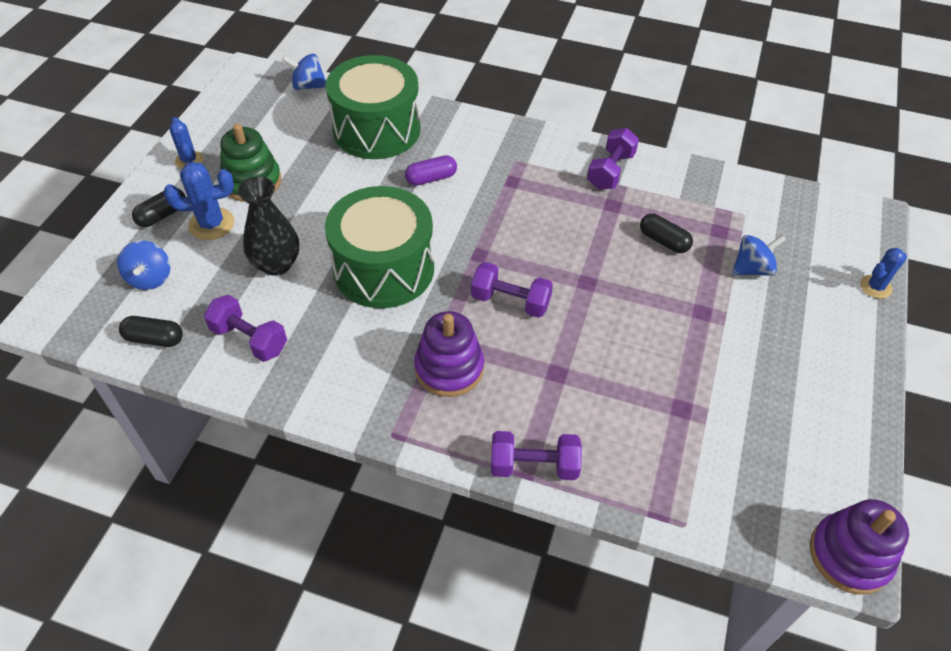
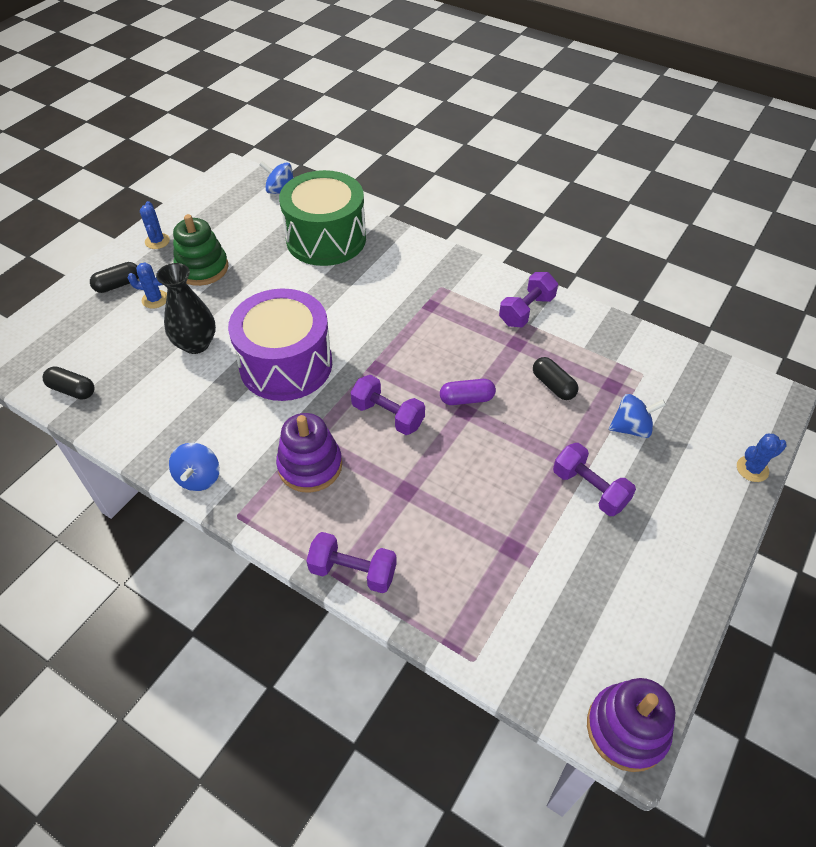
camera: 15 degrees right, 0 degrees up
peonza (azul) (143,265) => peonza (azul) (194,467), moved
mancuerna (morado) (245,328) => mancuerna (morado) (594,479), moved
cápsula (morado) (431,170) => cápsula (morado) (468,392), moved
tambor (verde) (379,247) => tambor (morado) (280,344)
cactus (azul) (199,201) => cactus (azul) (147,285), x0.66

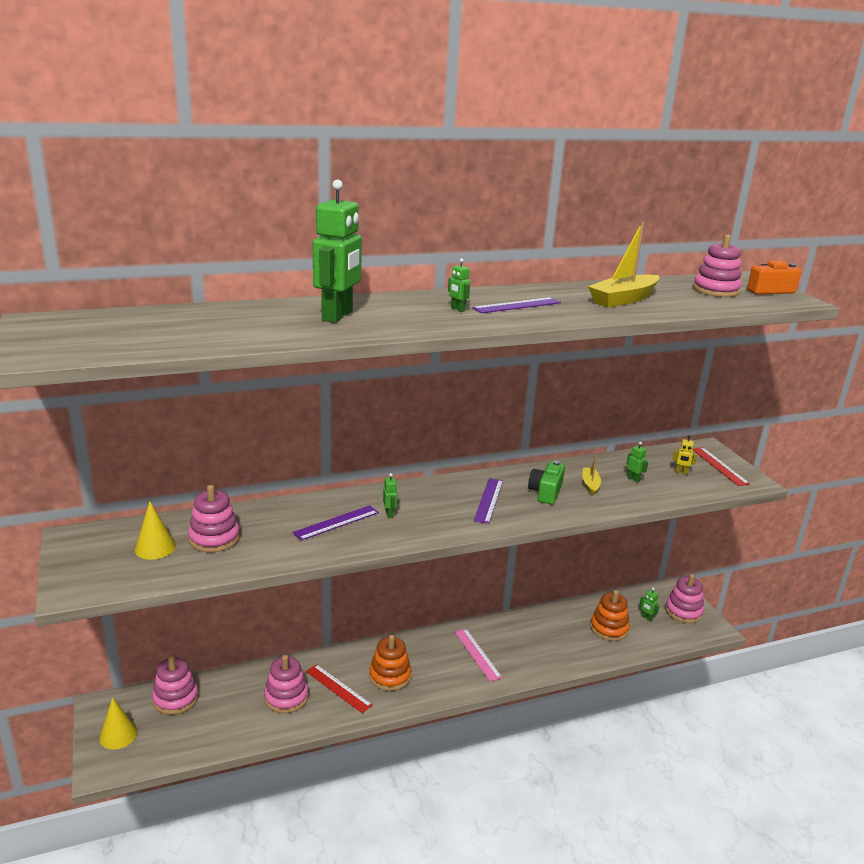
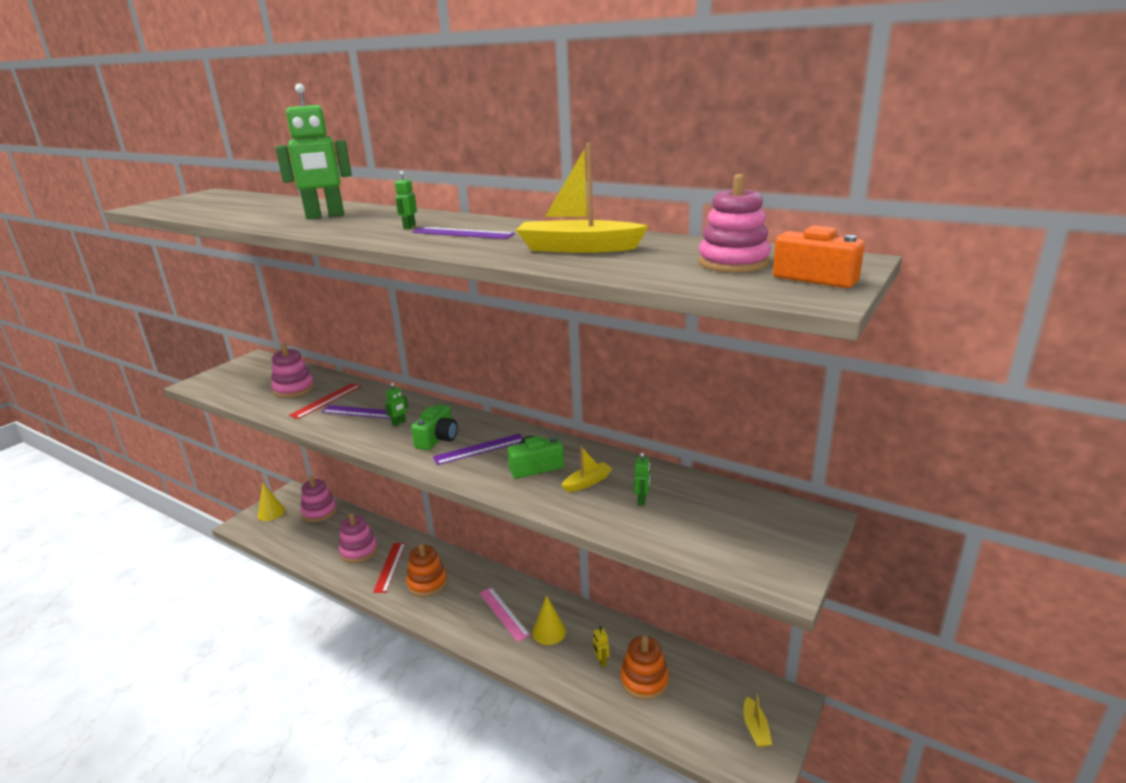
camera: 55 degrees right, 0 degrees up
robot (verde) (649,605) => nothing
nothing => cámara (verde) (434,427)
cono (amarillo) (155,530) => cono (amarillo) (549,620), moved
robot (amarillo) (685,455) => robot (amarillo) (601,646), moved
regla (rojo) (721,466) => regla (rojo) (325,401), moved
juguete apilable (rosa) (684,598) => barco (amarillo) (757,720)
regla (rosa) (478,655) => regla (rosa) (504,614), 60 degrees counterclockwise

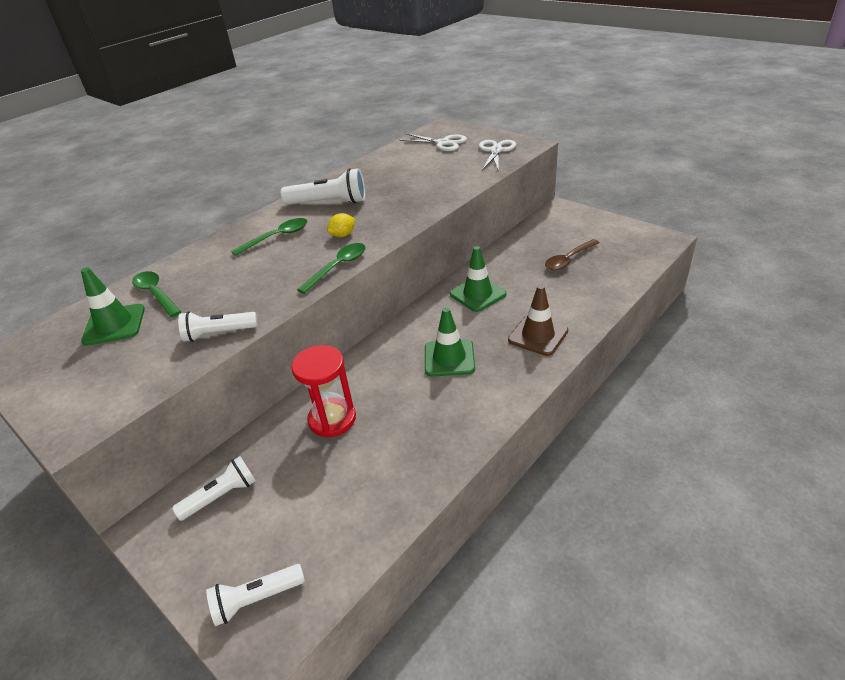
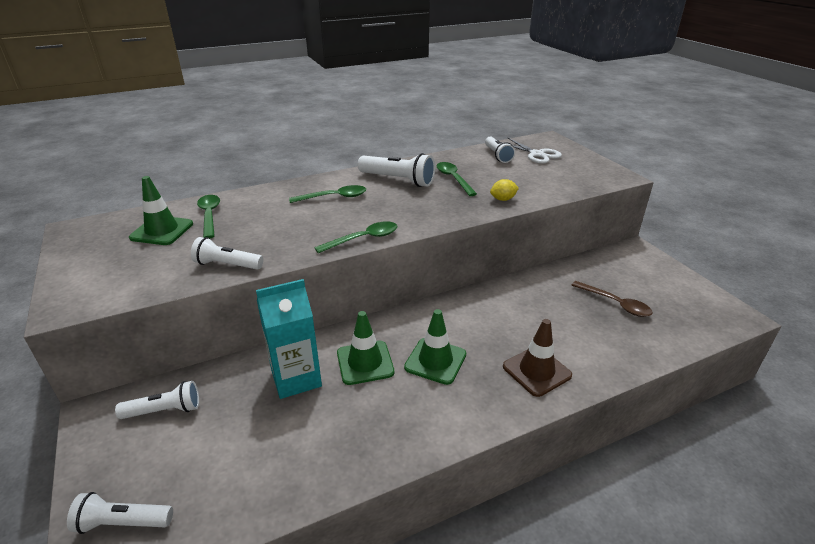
camera: 20 degrees right, 5 degrees down
tijeras (blanco) (497,155) => nothing
nothing => cuchara (verde) (457,179)
nothing => lámpara de mano (blanco) (500,150)
limón (amarillo) (341,225) => limón (amarillo) (504,190), moved
cono de tráfico (verde) (478,279) => cono de tráfico (verde) (365,348), moved
reloj de arena (rojo) (323,391) => cartón de leche (turquesa) (289,339)
cuchara (marrón) (572,254) => cuchara (marrón) (612,299), 120 degrees counterclockwise

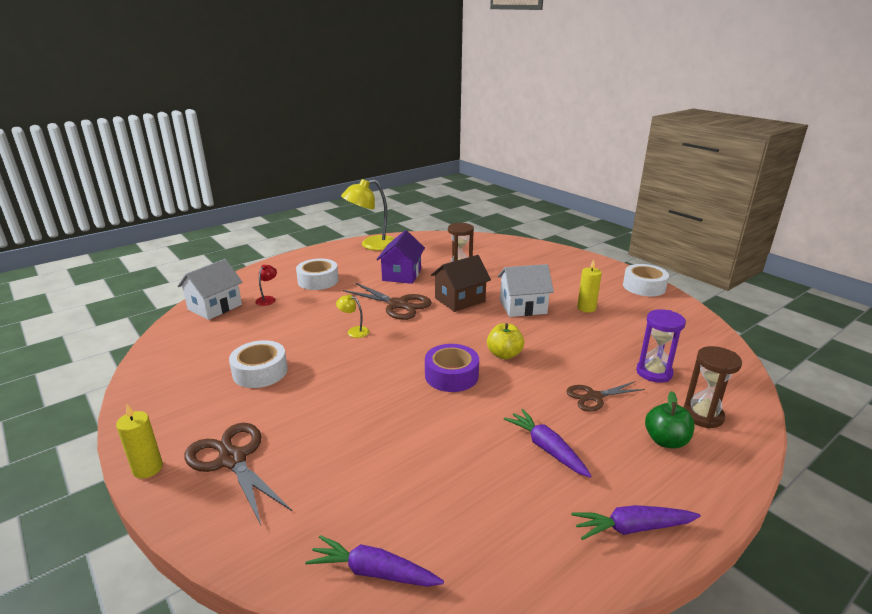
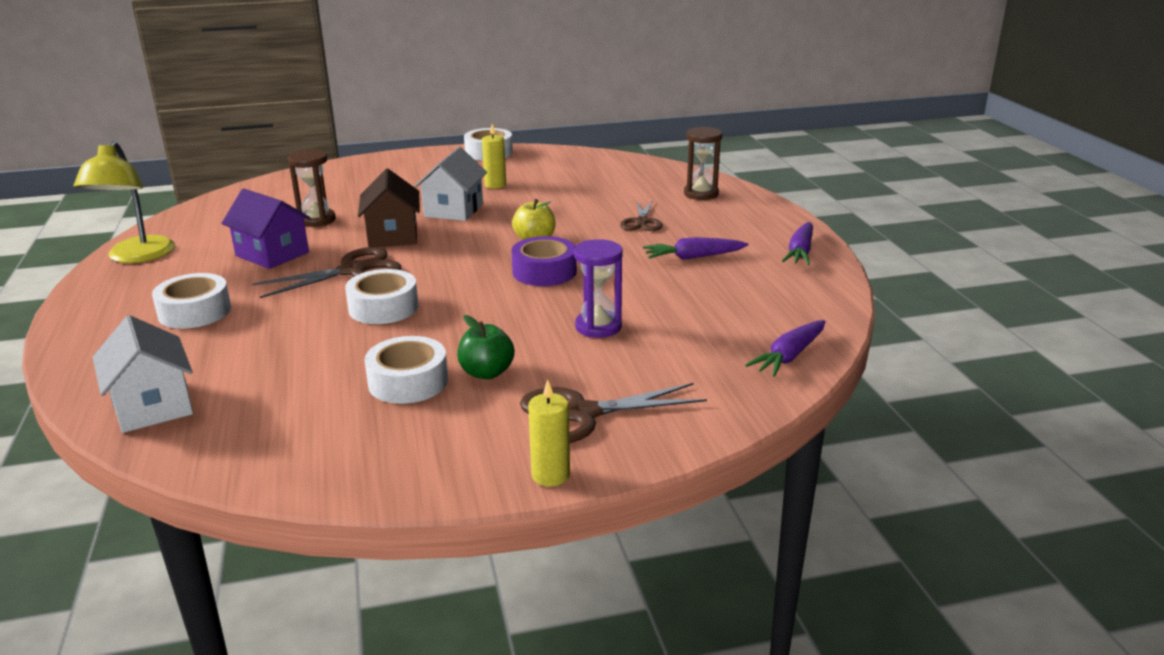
camera: 65 degrees left, 0 degrees up
lámpara (rojo) (266,285) => nothing
reloj de arena (morado) (661,346) => reloj de arena (morado) (598,288), moved
manzana (verde) (670,419) => manzana (verde) (486,347), moved
lámpara (amarillo) (352,316) => cinta adhesiva (blanco) (381,296)

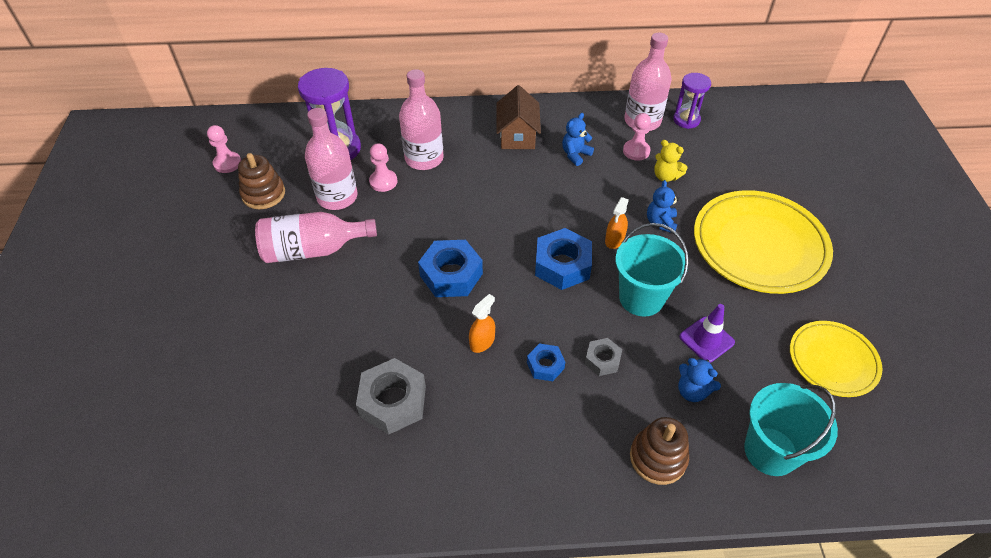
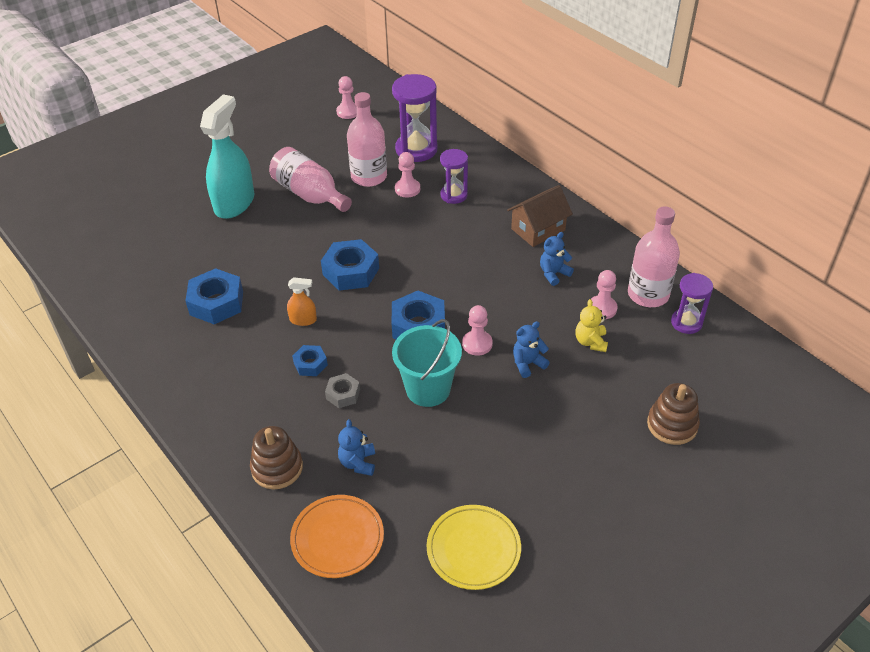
camera: 55 degrees right, 5 degrees down
cono de tráfico (morado) (707,333) => nothing
plato (amarillo) (763,242) => nothing
nothing => pulverizador (turquesa) (227,156)
juguete apilable (marrón) (261,181) => juguete apilable (marrón) (673,414), moved
botella (rosa) (421,119) => reloj de arena (morado) (454,176)
pulverizador (naranja) (617,223) => peón (rosa) (477,330)
balde (turquesa) (791,429) => plato (naranja) (337,536)
tuerca (gris) (391,396) => tuerca (azul) (214,296)
osito (azul) (578,139) => osito (azul) (557,259), 45 degrees counterclockwise

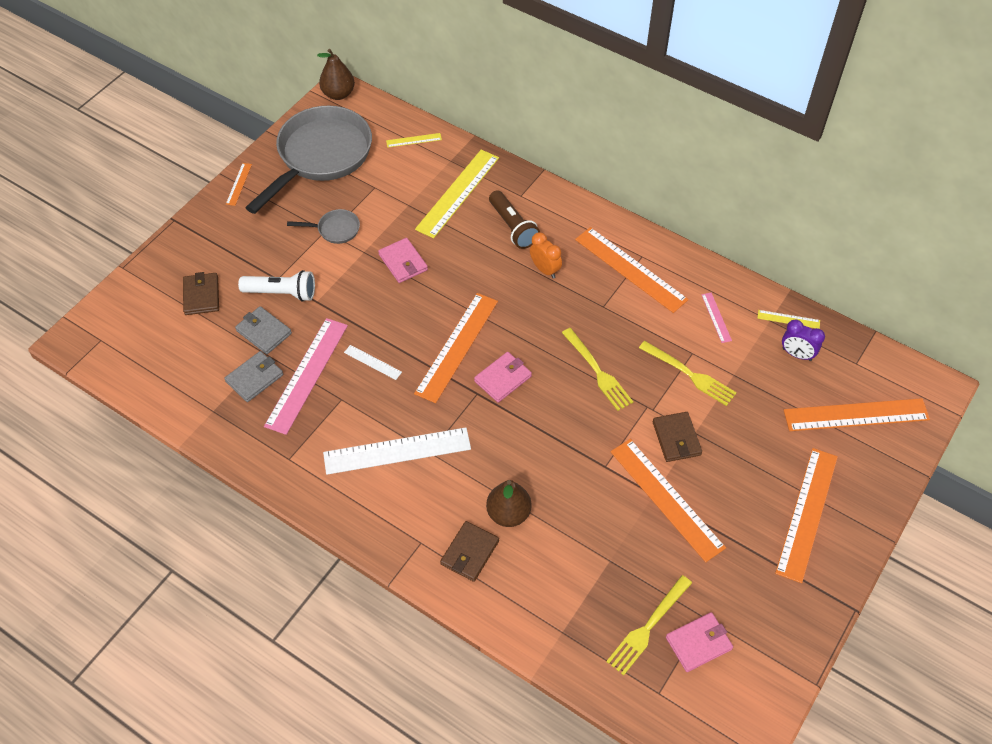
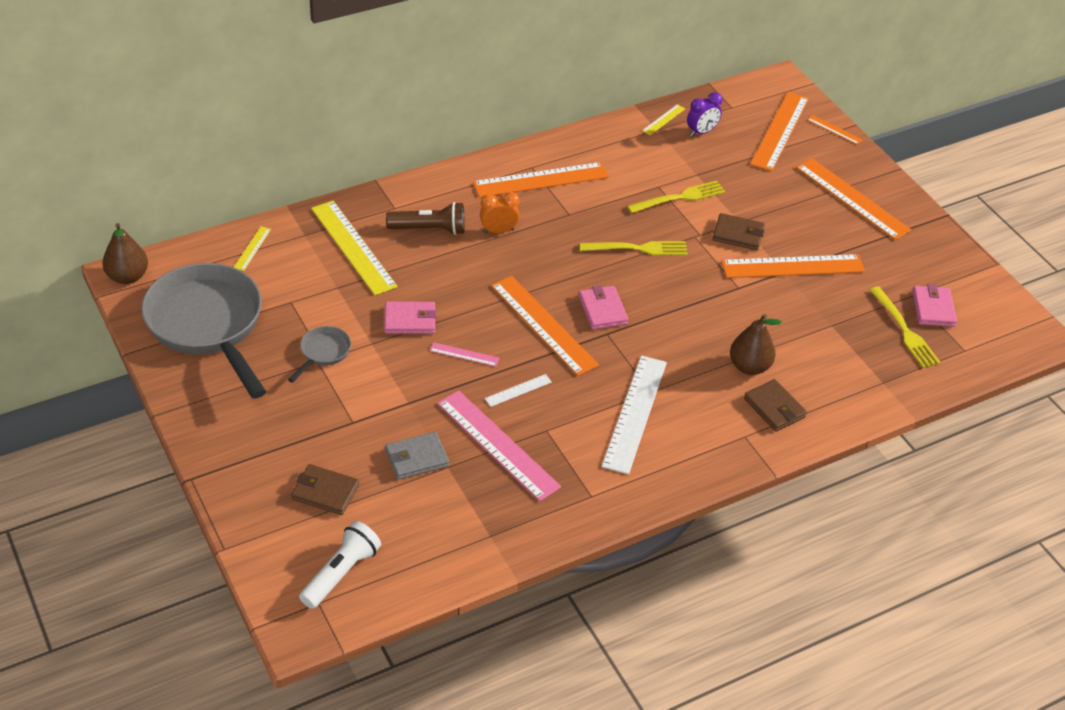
camera: 65 degrees left, 10 degrees down
cartera (gris) (253,376) => nothing
regla (naranja) (239,184) => regla (naranja) (835,130), moved
lámpara de mano (blanco) (276,286) => lámpara de mano (blanco) (340,565), moved
regla (rosa) (716,318) => regla (rosa) (464,354), moved

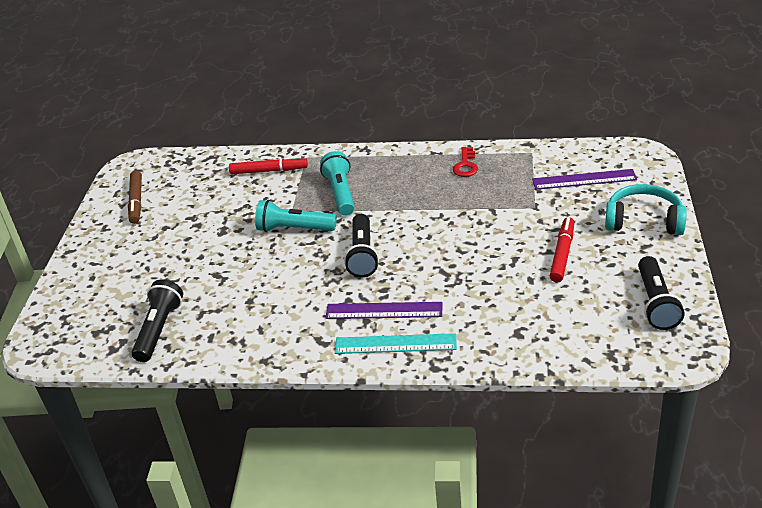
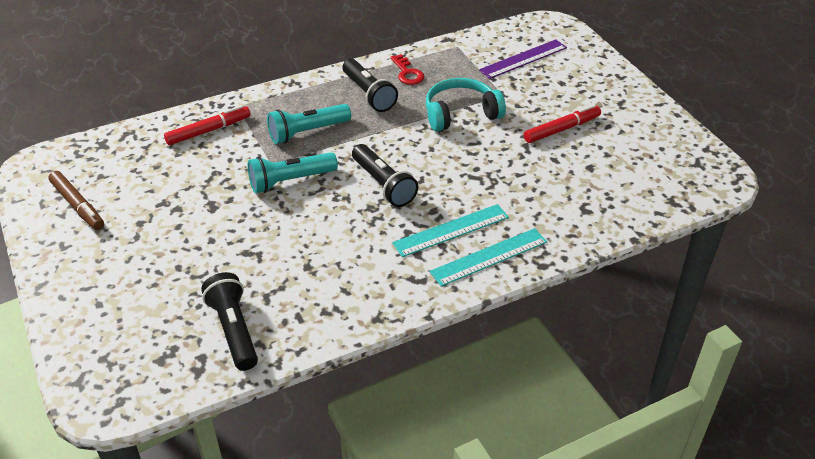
camera: 35 degrees left, 5 degrees up
auriculares (turquesa) (646,209) => auriculares (turquesa) (466,104), moved
lámpara de mano (negro) (661,293) => lámpara de mano (negro) (370,85), moved
regla (morado) (384,310) => regla (turquesa) (450,230)
lámpara de mano (turquesa) (337,183) => lámpara de mano (turquesa) (309,124), 75 degrees counterclockwise
rotulador (rojo) (562,249) => rotulador (rojo) (562,124), 75 degrees clockwise

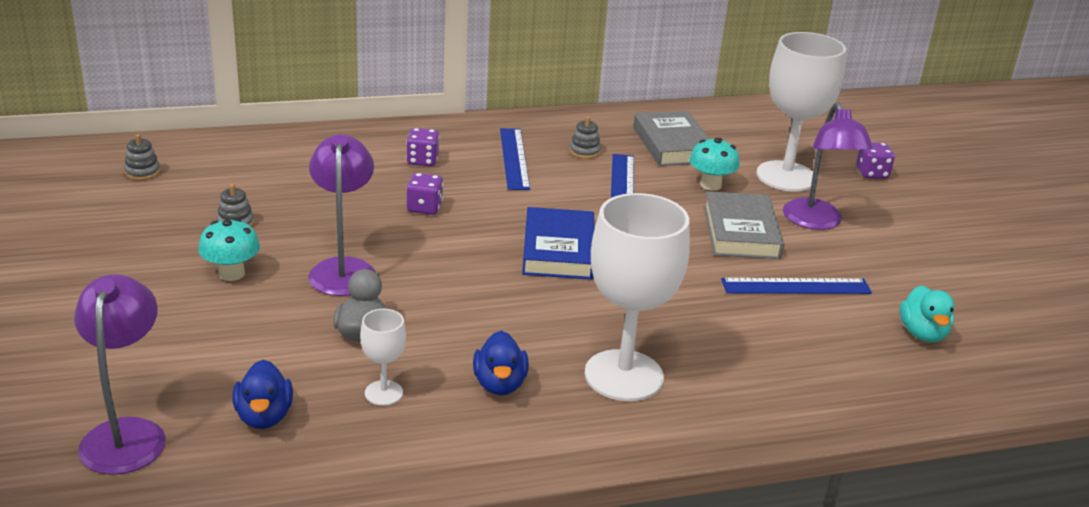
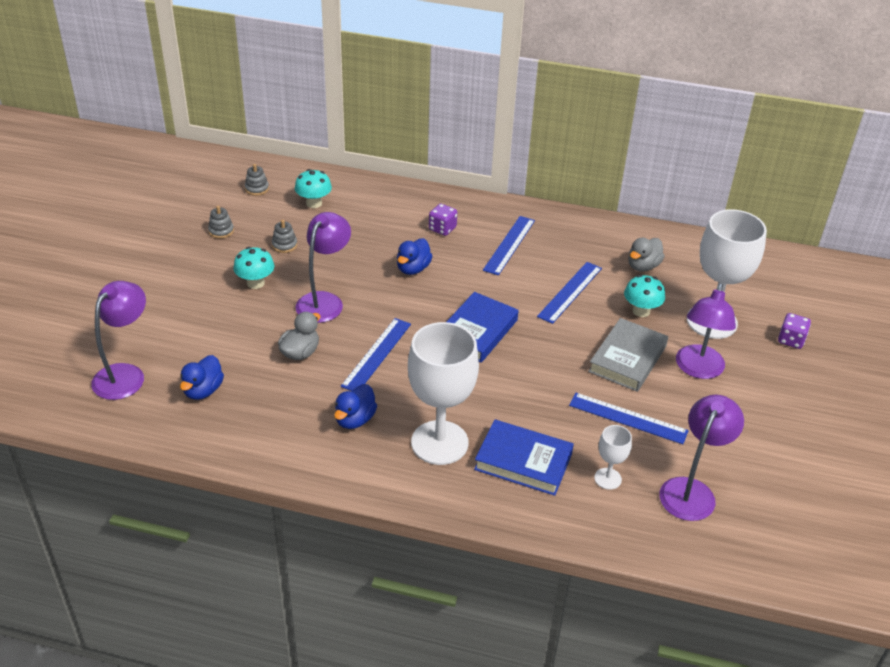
camera: 30 degrees right, 10 degrees up
nothing => seta (turquesa) (313,188)
nothing => regla (azul) (376,354)
nothing => libro (azul) (524,457)
copa (blanco) (383,357) => copa (blanco) (613,457), moved
juguete apilable (gris) (585,137) => juguete apilable (gris) (221,222), moved
dado (morado) (424,194) => pato (azul) (414,256)
libro (gris) (671,138) => pato (gris) (646,255)
pato (turquesa) (927,313) => lámpara (morado) (701,458)

